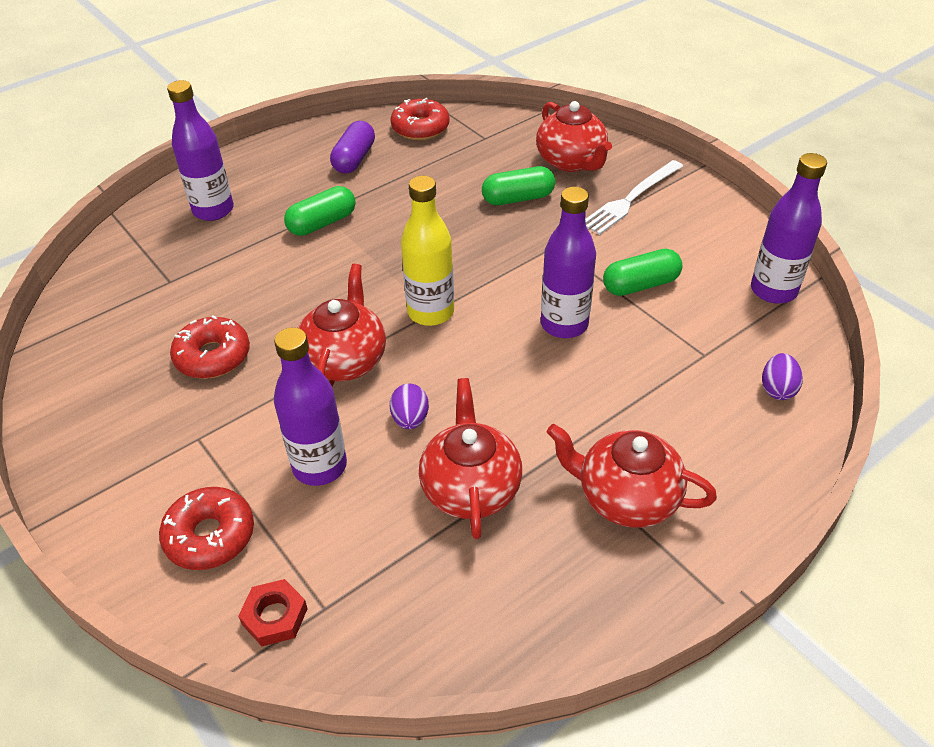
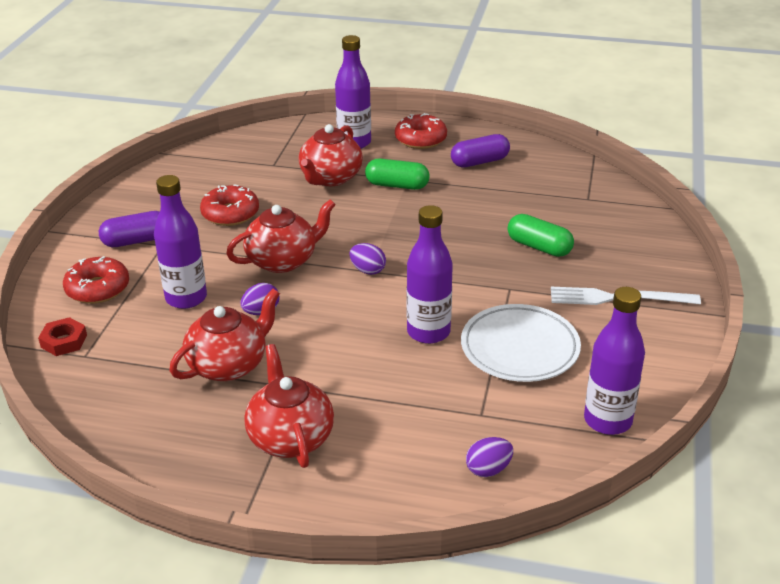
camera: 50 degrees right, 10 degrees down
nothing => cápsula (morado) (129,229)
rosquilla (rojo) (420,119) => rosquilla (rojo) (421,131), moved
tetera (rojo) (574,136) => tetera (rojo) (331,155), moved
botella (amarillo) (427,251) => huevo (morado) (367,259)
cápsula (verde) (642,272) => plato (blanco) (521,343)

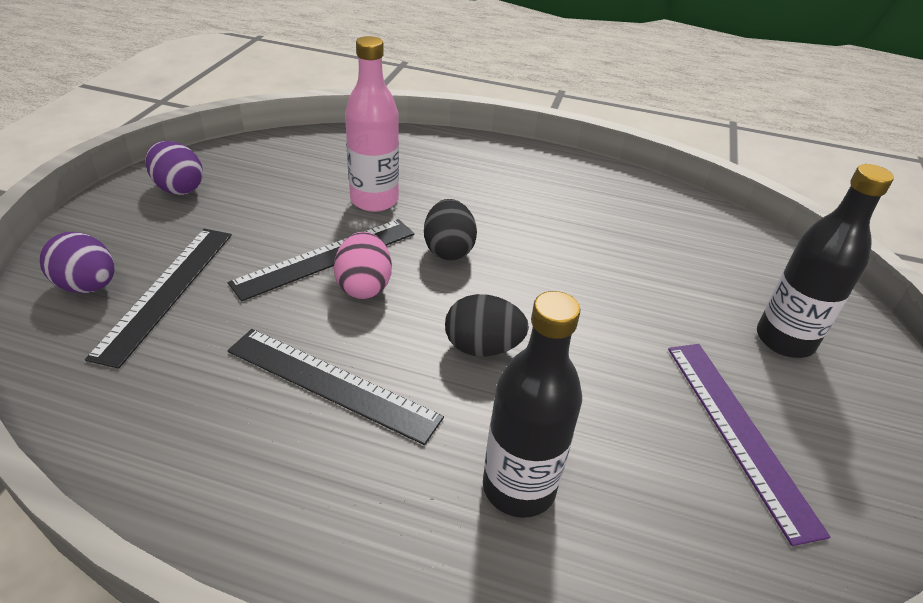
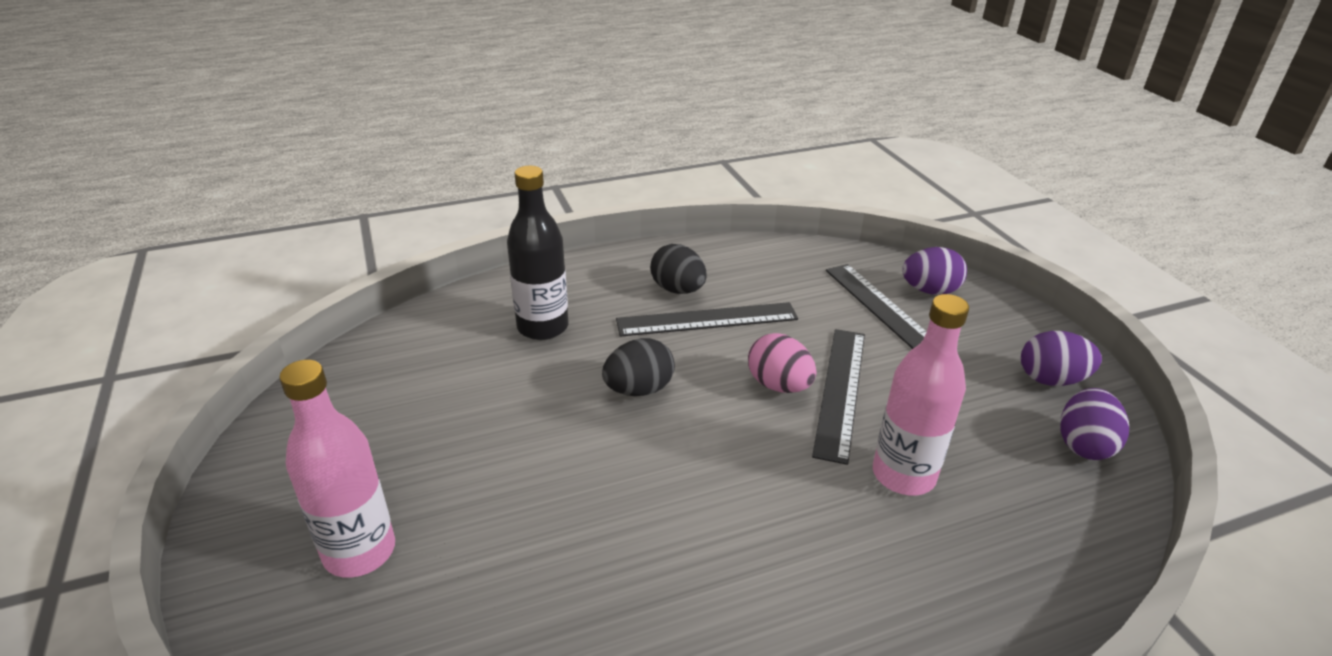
camera: 145 degrees right, 5 degrees down
regla (morado) (749,445) => nothing
nothing => huevo (morado) (1094,424)
huevo (negro) (450,229) => huevo (negro) (678,269), moved
botella (negro) (825,261) => botella (rosa) (337,469)

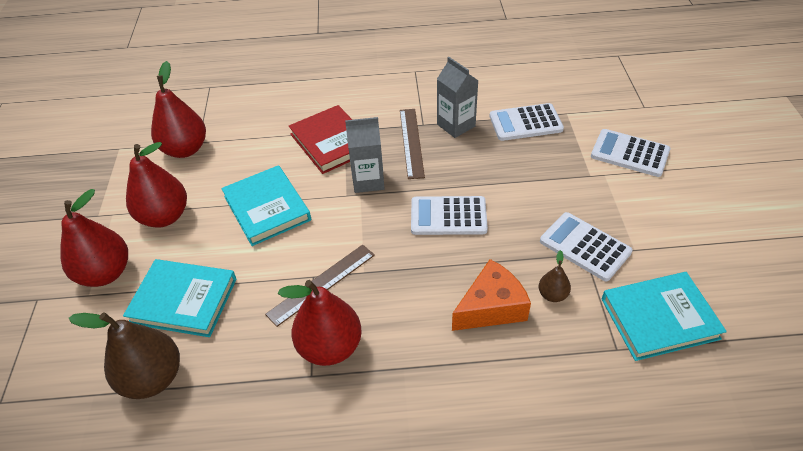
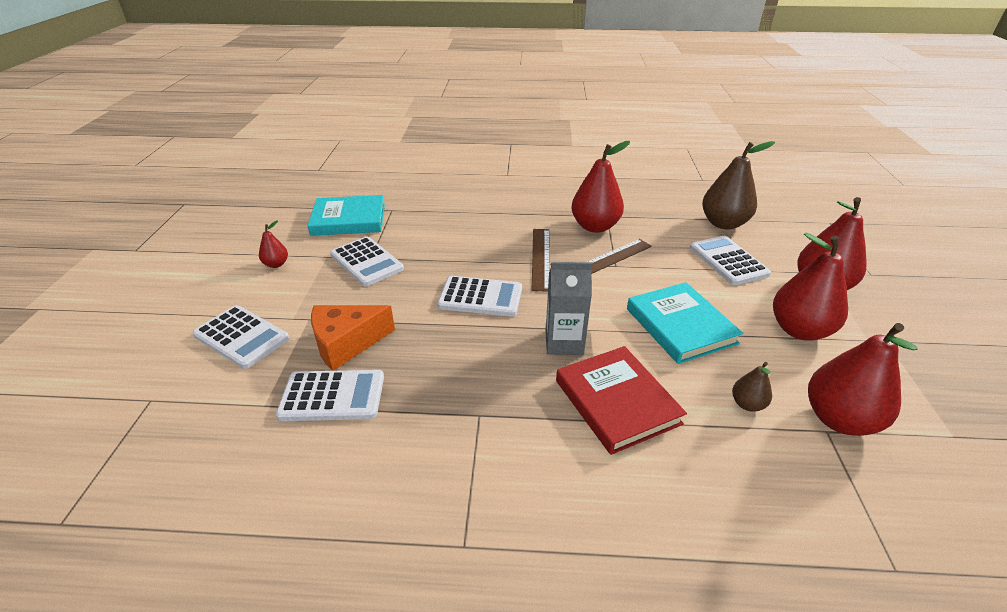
camera: 175 degrees left, 10 degrees down
cartón de leche (gris) (458,97) => nothing
nothing => pera (rojo) (273,244)
regla (marrón) (412,144) => regla (marrón) (541,260), moved
queso (naranja) (491,295) => queso (naranja) (353,338), moved
pera (marrón) (555,276) => pera (marrón) (752,387), moved
libro (turquesa) (180,298) => calculadora (blanco) (730,260)

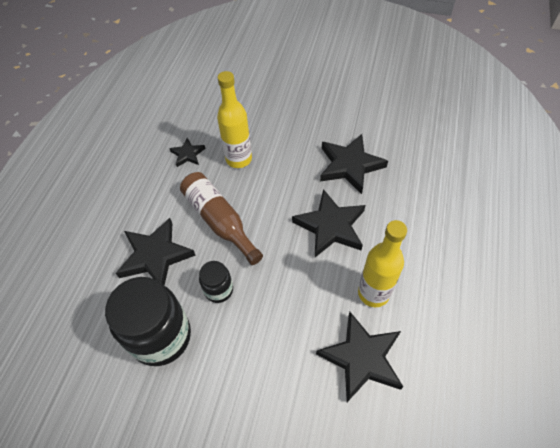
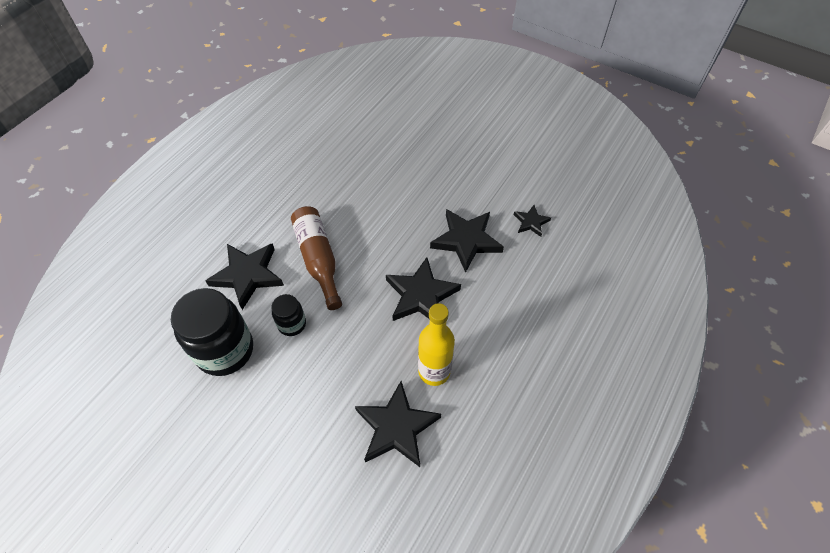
camera: 15 degrees right, 0 degrees up
botella (amarillo) (234,119) => nothing
estrella (negro) (187,152) => estrella (negro) (532,221), moved

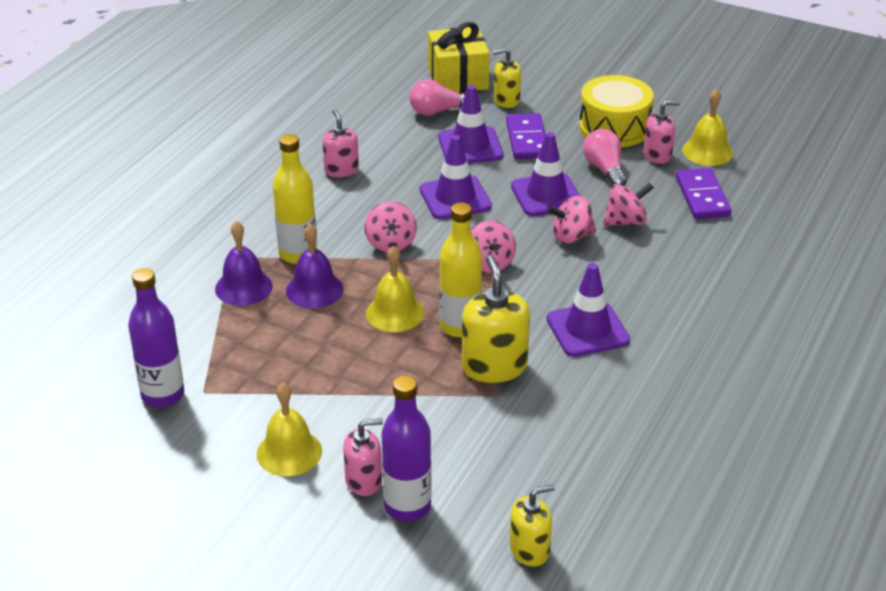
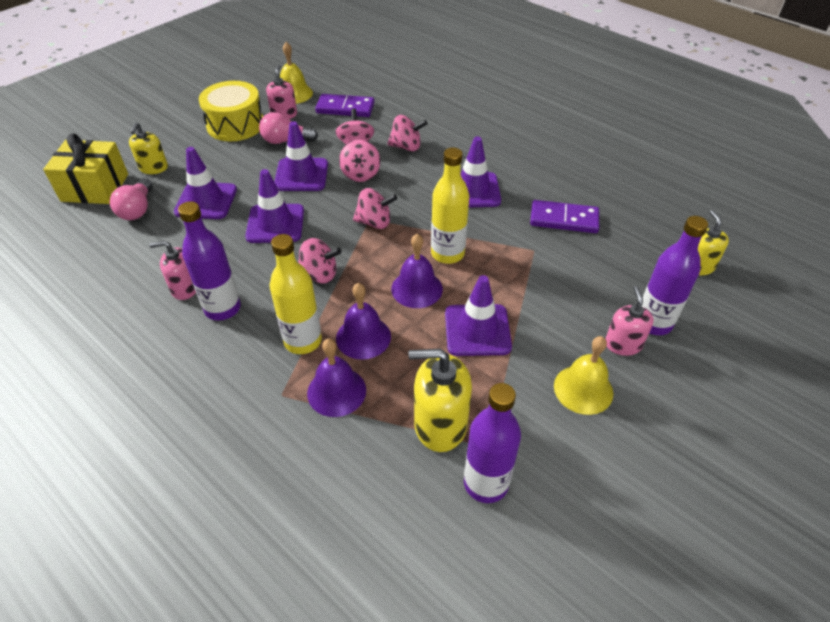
camera: 75 degrees left, 10 degrees up
nothing => botella (morado) (209,261)
nothing => peonza (rosa) (407,133)
nothing => cono de tráfico (morado) (478,315)
dispensador de jabón (amarillo) (496,319) => dispensador de jabón (amarillo) (440,400), moved
ficha de dominó (morado) (526,136) => ficha de dominó (morado) (564,216), moved
campana (amarillo) (395,289) => campana (morado) (417,271)

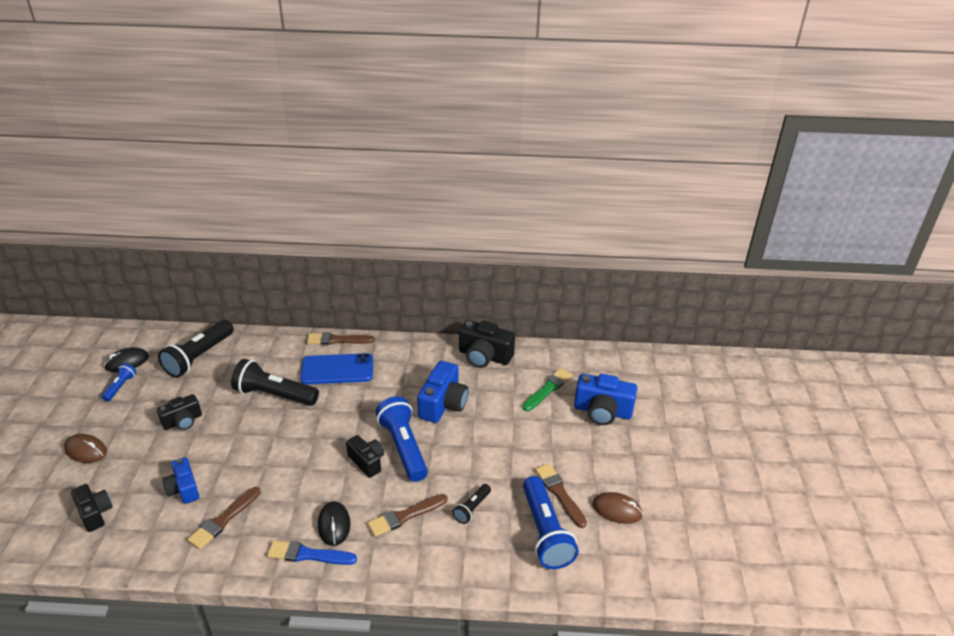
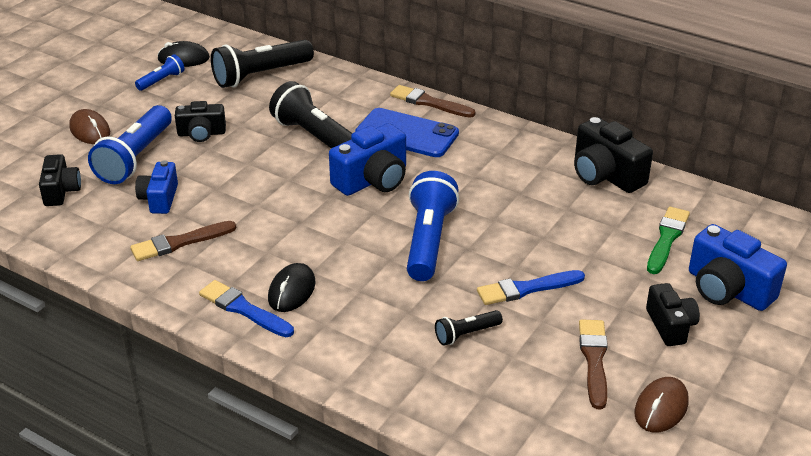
camera: 30 degrees right, 0 degrees up
pincel (marrón) (408,515) => nothing
nothing => pincel (azul) (531,287)
cámara (negro) (365,456) => cámara (negro) (673,314), moved
cámara (azul) (443,392) => cámara (azul) (367,159), moved
lámpara de mano (azul) (551,522) => lámpara de mano (azul) (130,144), moved
pincel (verde) (547,389) => pincel (verde) (668,240), 45 degrees counterclockwise
ratón (marrón) (618,508) => ratón (marrón) (662,404), 75 degrees clockwise

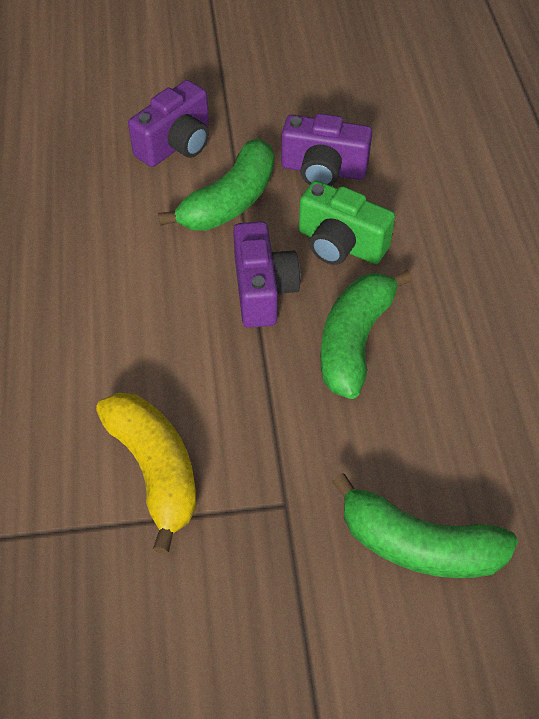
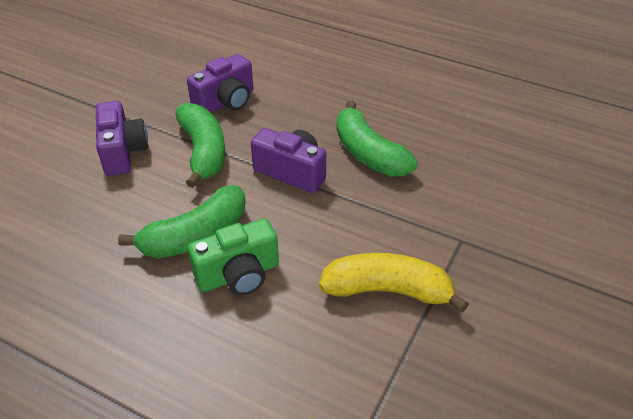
camera: 55 degrees left, 10 degrees down
cámara (verde) (347,223) => cámara (verde) (233,257), moved
plátano (verde) (425,525) => plátano (verde) (182,221), moved

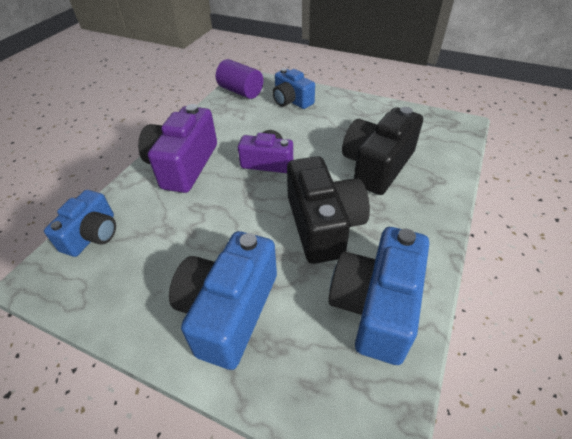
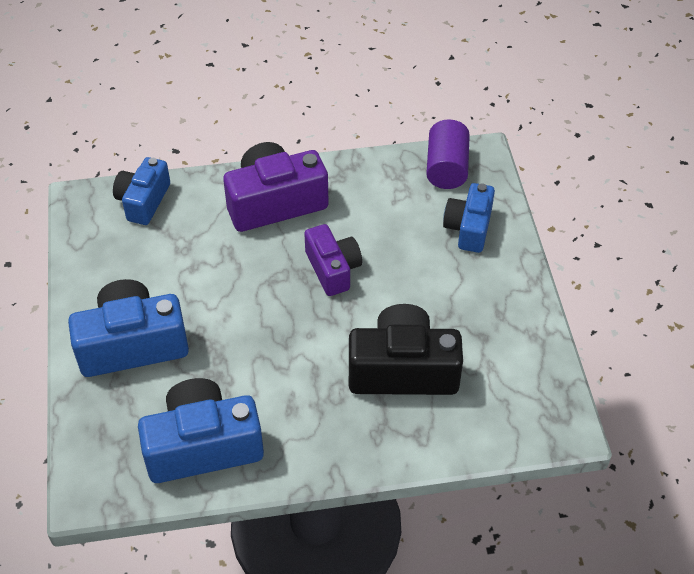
camera: 55 degrees right, 5 degrees up
cámara (negro) (328,210) => nothing
cámara (azul) (80,223) => cámara (azul) (141,191), 120 degrees clockwise

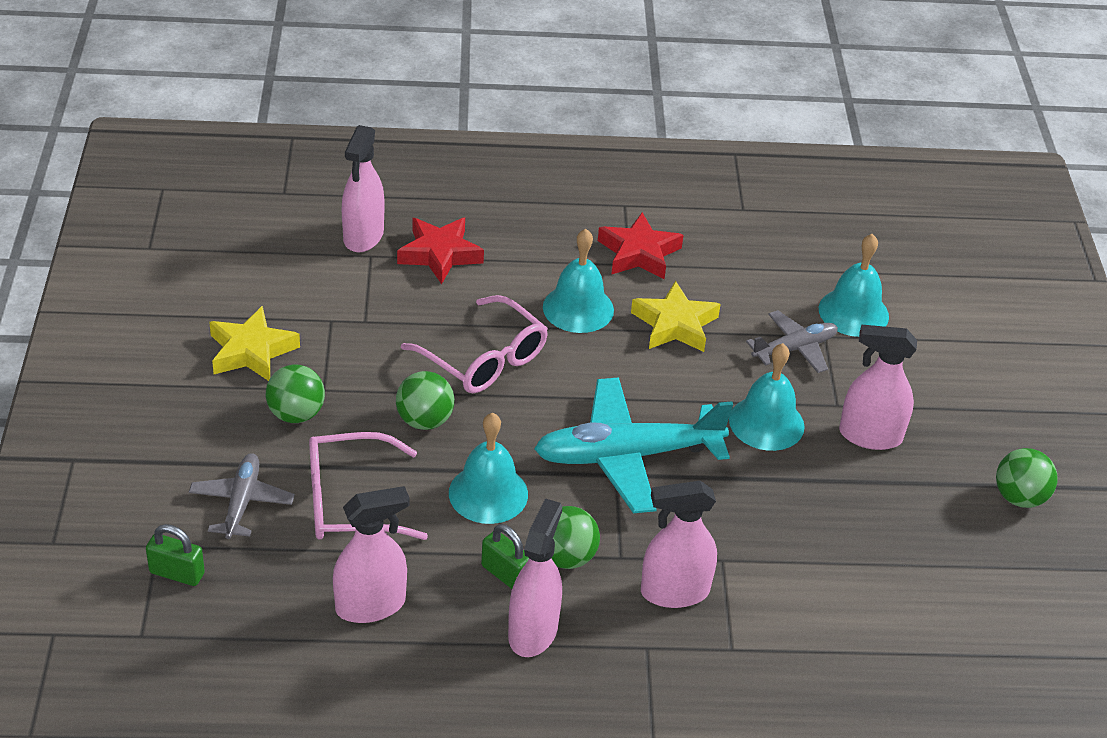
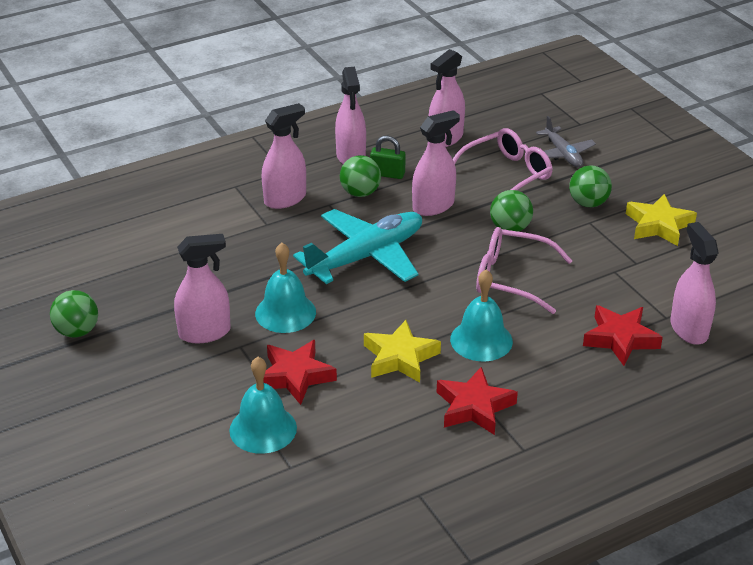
camera: 155 degrees right, 5 degrees down
candado (verde) (175,555) => nothing
campana (turquesa) (488,468) => pulverizador (rosa) (436,163)
avión (gris) (792,341) => estrella (rojo) (300,372)

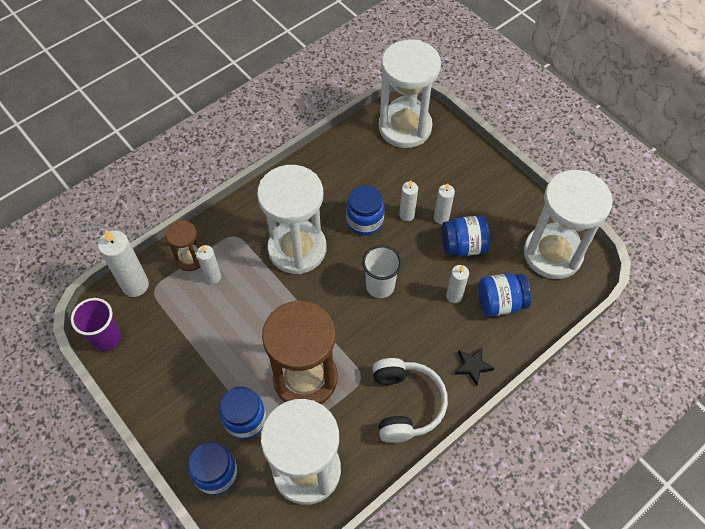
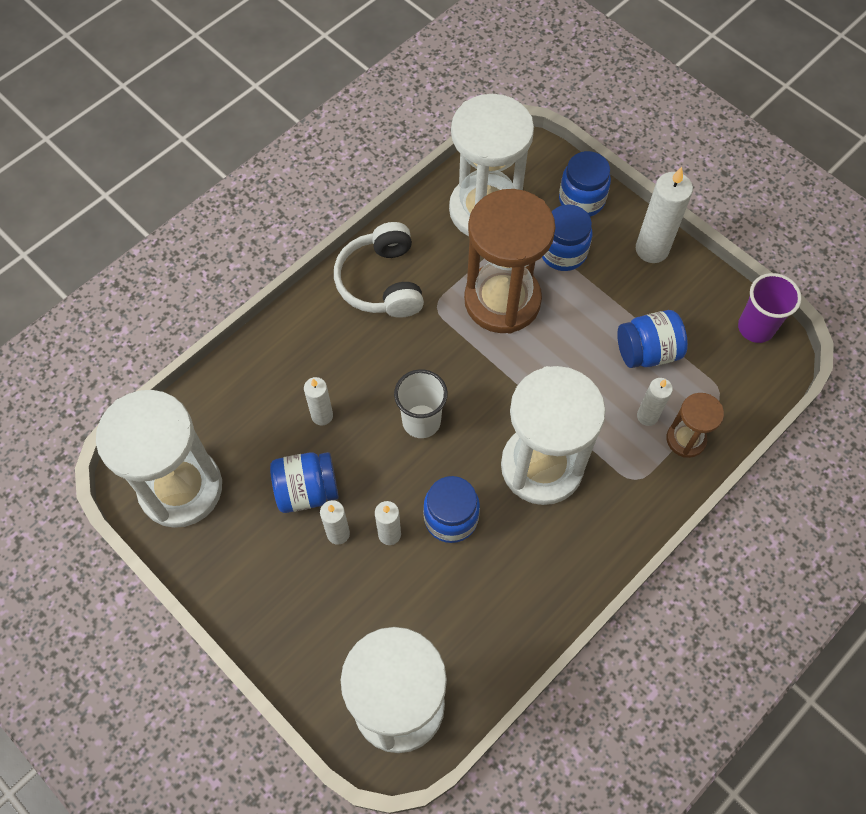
camera: 175 degrees right, 5 degrees up
estrella (negro) (474,367) => nothing
vela (blanco) (123,263) => vela (blanco) (664,215), moved
tarro (azul) (504,294) => tarro (azul) (652,339), moved

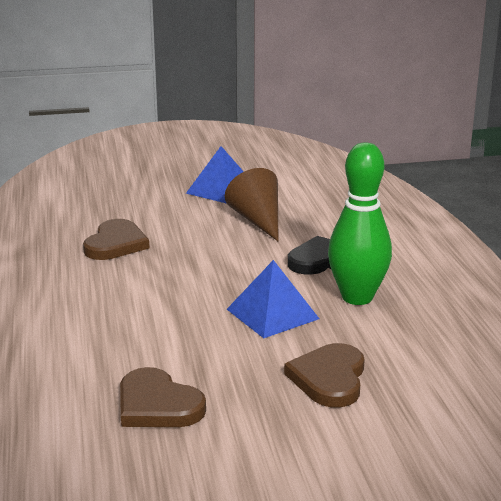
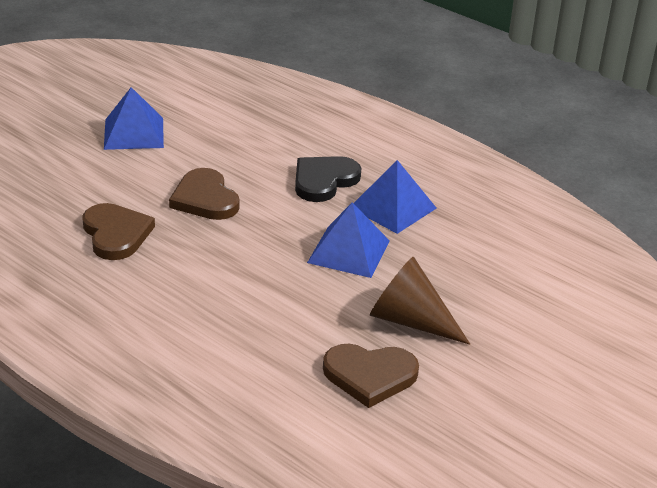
camera: 40 degrees left, 10 degrees up
cono (marrón) (251,204) => cono (marrón) (420,301), moved
corazón (marrón) (324,375) => corazón (marrón) (204,194), moved
bolo (verde) (360,223) => pirámide (azul) (395,197)

